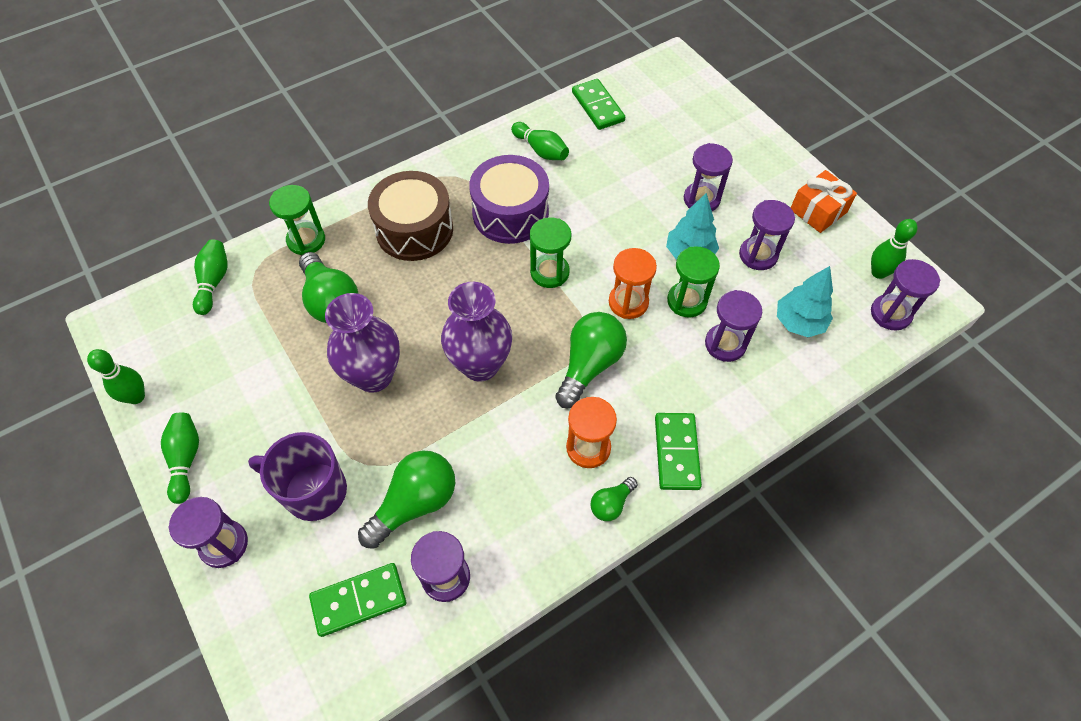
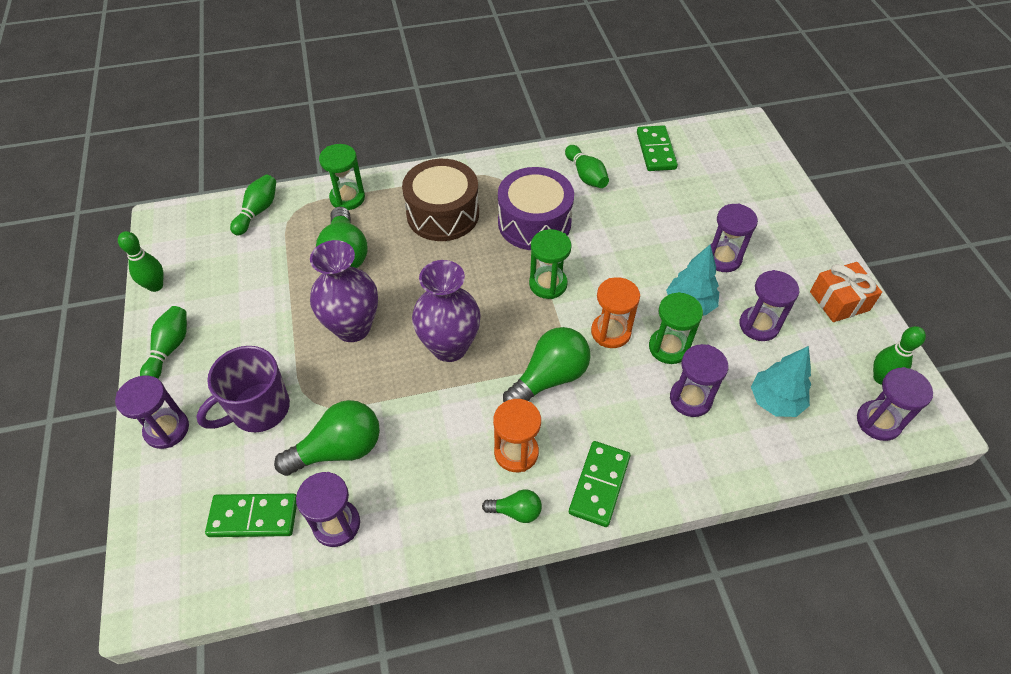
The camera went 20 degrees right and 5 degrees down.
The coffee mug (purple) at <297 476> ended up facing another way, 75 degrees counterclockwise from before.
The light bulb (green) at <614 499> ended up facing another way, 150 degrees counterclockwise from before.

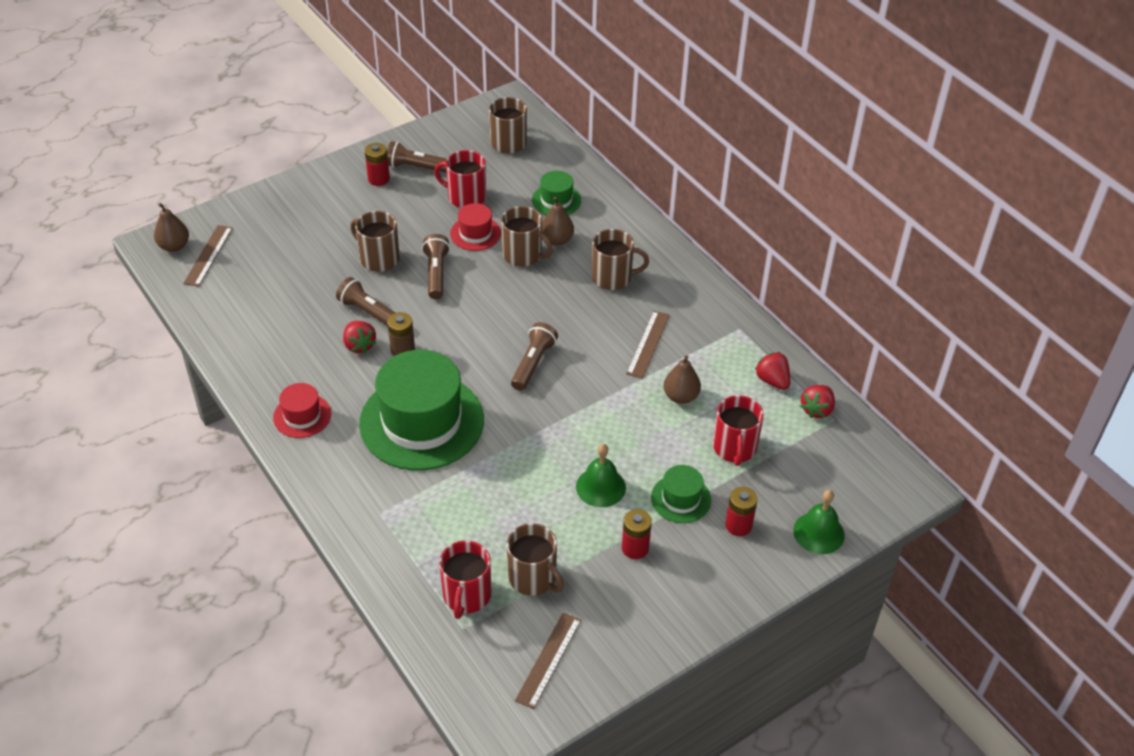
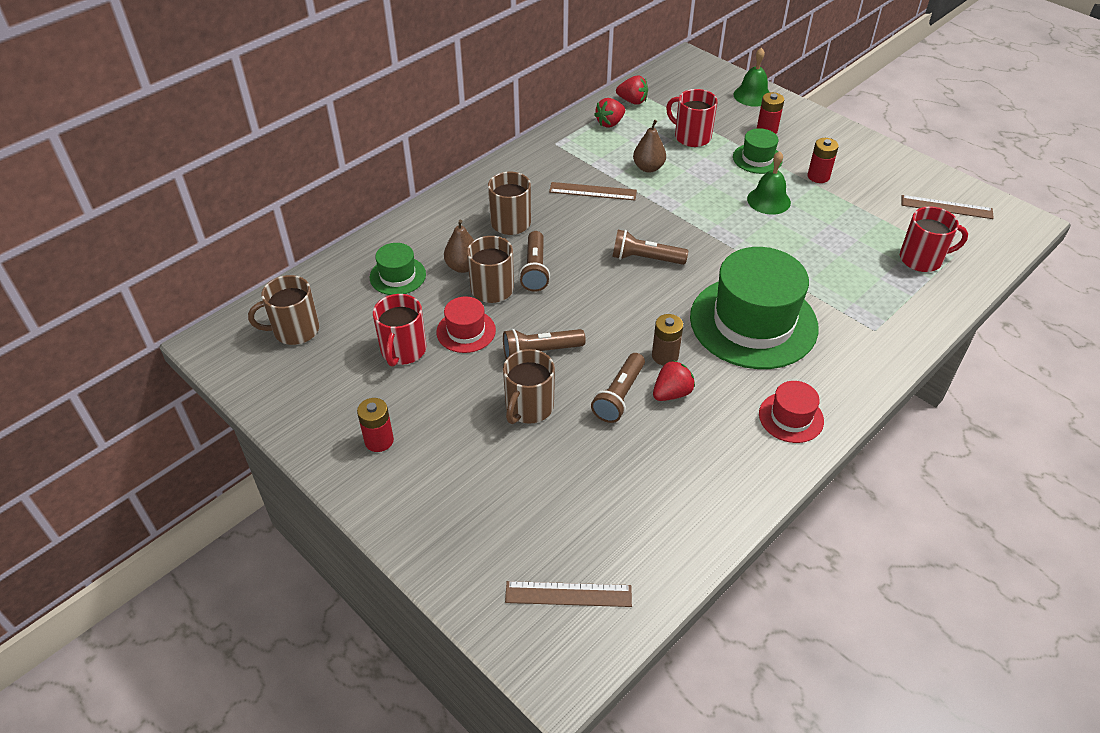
The camera went 100 degrees left and 0 degrees up.
The second view lost the pear fruit (dark brown) at <171 227>.
The pocket torch (dark brown) ended up elsewhere, having gone from <417 157> to <534 261>.
The second view lost the coffee mug (dark brown) at <535 559>.
The coffee mug (crimson) at <738 430> ended up facing another way, 135 degrees counterclockwise from before.

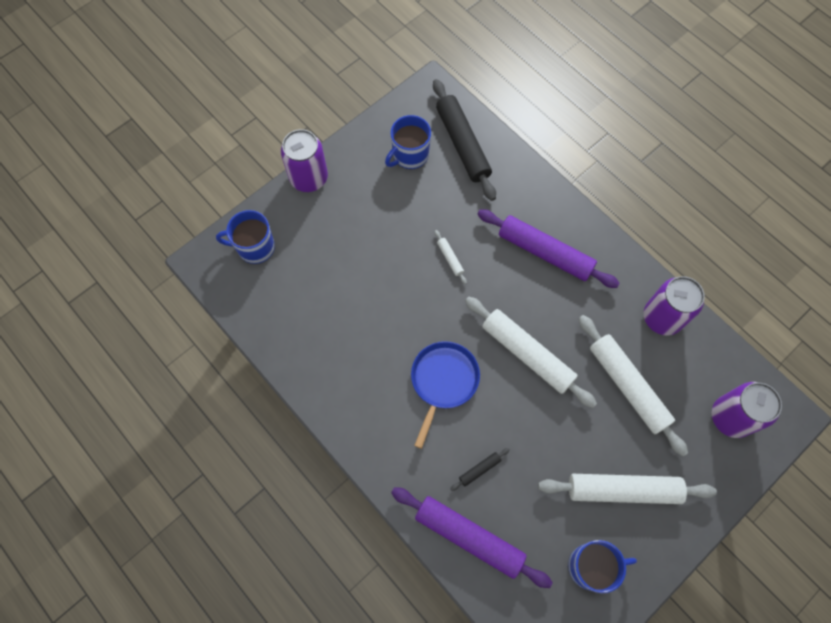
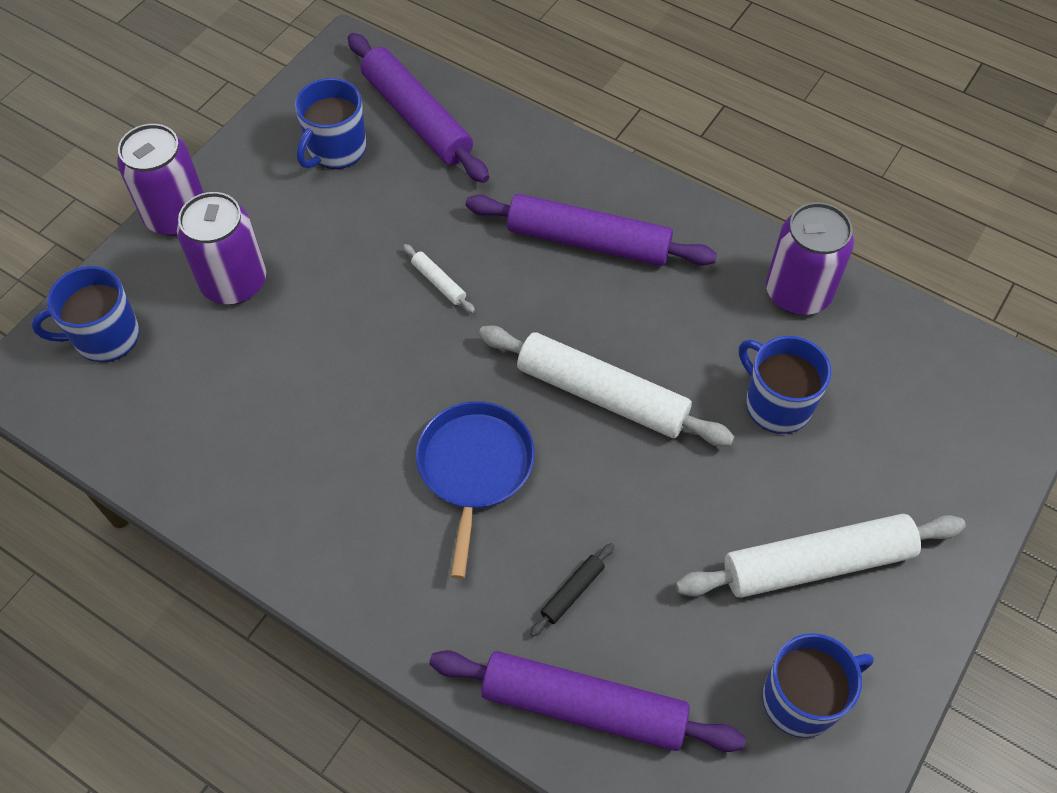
The camera went 15 degrees left and 10 degrees down.
What was the dough roller (black) at <464 140> turned into the dough roller (purple) at <418 108>.
Where the dough roller (snow-white) stood at <633 385>, the coffee mug (royal blue) came to stand at <785 385>.
The soda can (purple) ended up elsewhere, having gone from <747 410> to <221 248>.

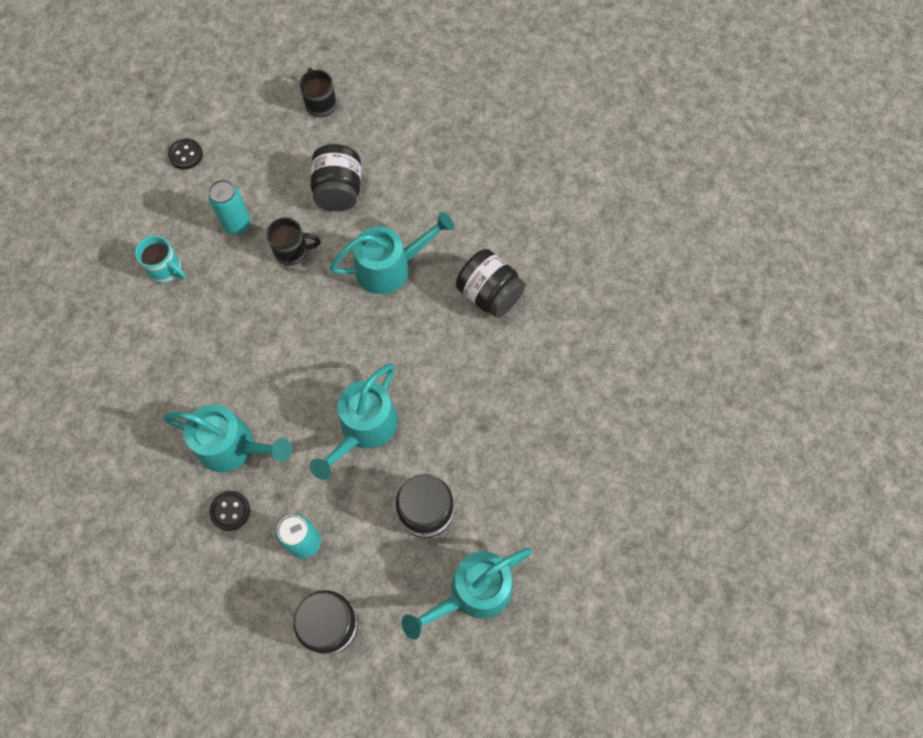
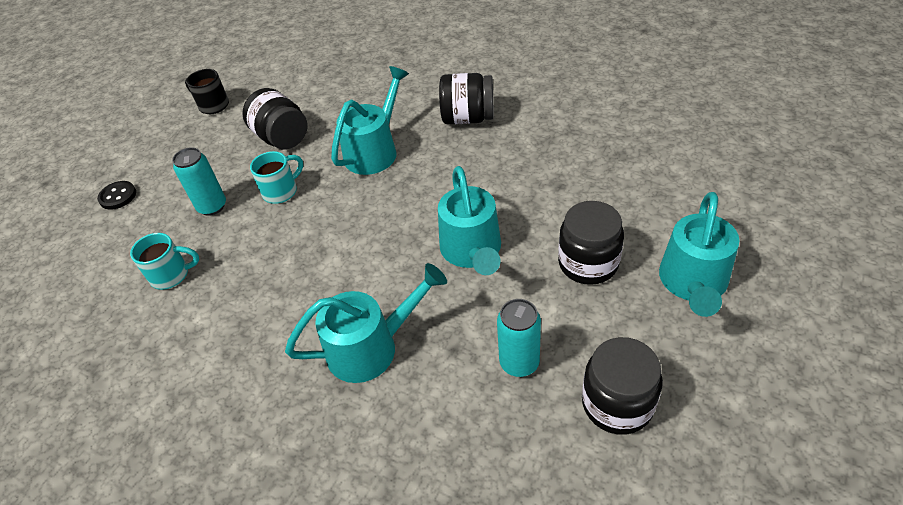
The camera went 35 degrees left and 20 degrees down.
The second view lost the shirt button (black) at <229 511>.
What was the coffee mug (black) at <293 241> turned into the coffee mug (turquoise) at <276 177>.

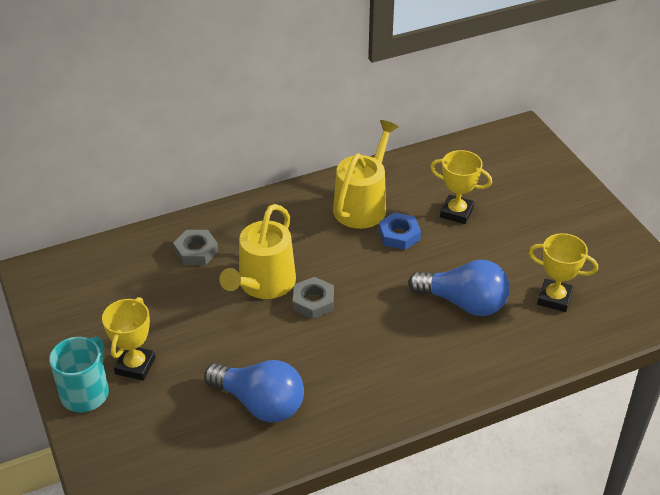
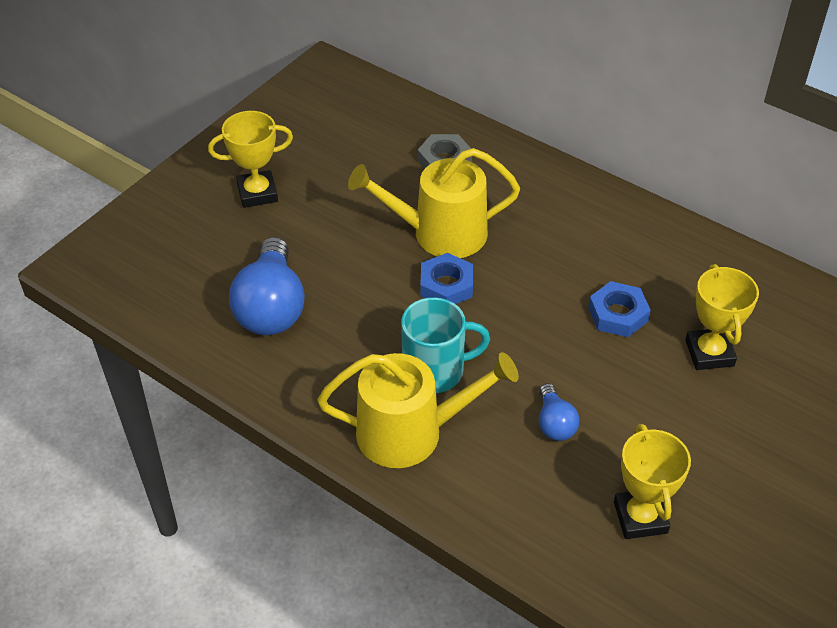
The camera went 60 degrees right and 5 degrees up.
The coffee mug (turquoise) ended up elsewhere, having gone from <79 374> to <445 345>.
What was the hexagon nut (gray) at <313 298> turned into the hexagon nut (royal blue) at <446 278>.
The watering can (yellow) ended up elsewhere, having gone from <366 174> to <418 410>.
The size of the light bulb (royal blue) at <459 288> changed by a factor of 0.51.

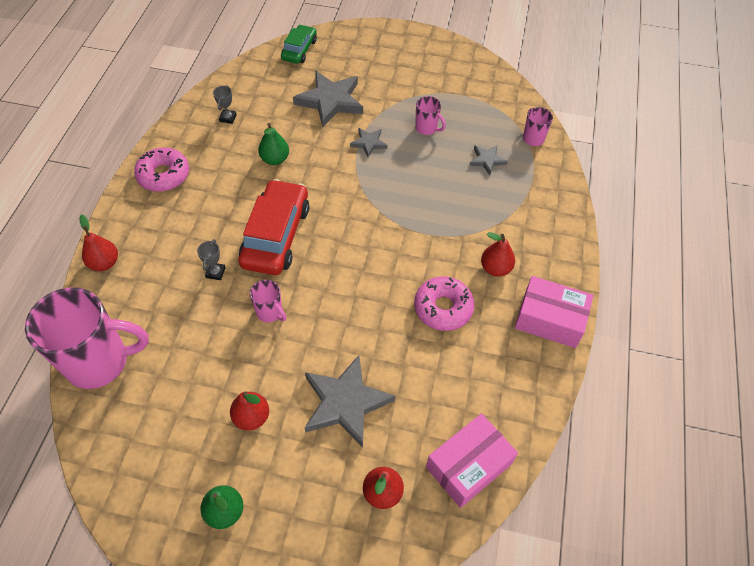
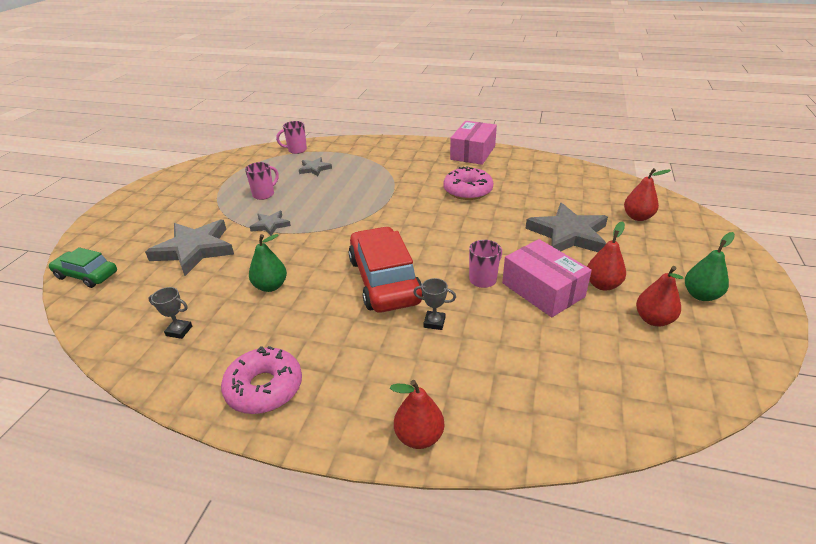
The camera went 85 degrees left and 20 degrees down.
The second view lost the coffee mug (rosy) at <87 338>.
The automobile (crimson) at <273 227> ended up facing another way, 60 degrees clockwise from before.
The package (rosy) ended up elsewhere, having gone from <472 460> to <547 278>.
The pear fruit (crimson) ended up elsewhere, having gone from <498 254> to <659 296>.

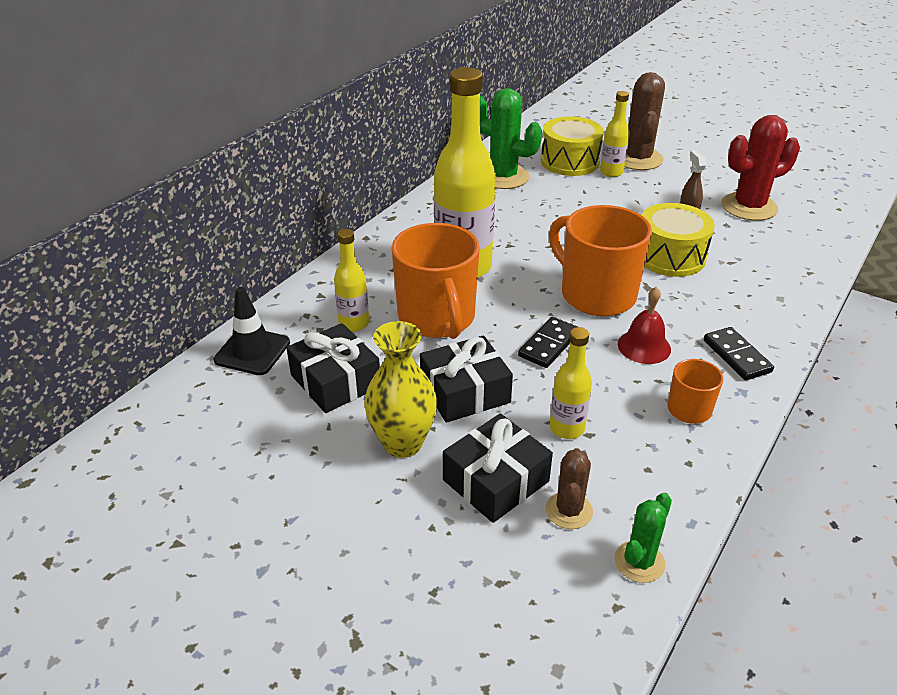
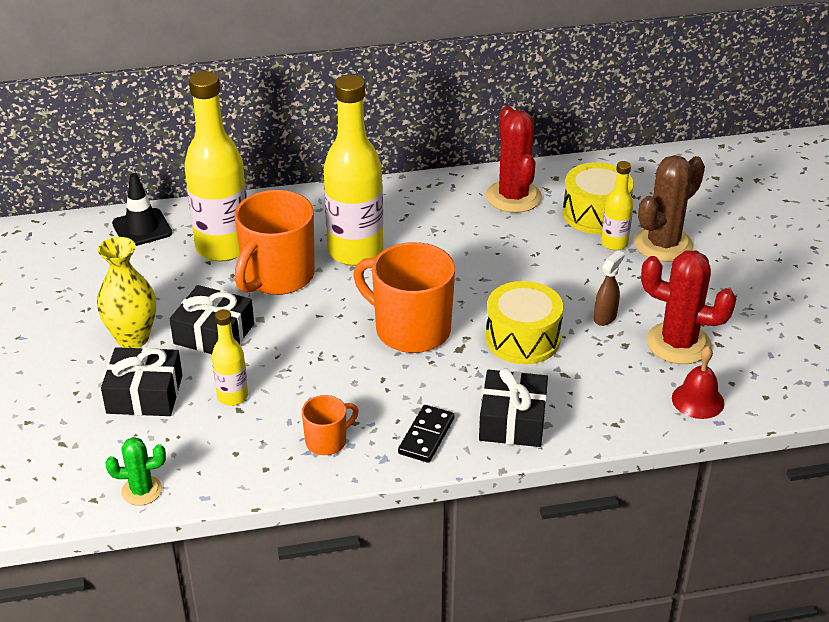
The camera went 45 degrees right and 0 degrees up.
The gift (black) ended up elsewhere, having gone from <333 368> to <513 407>.
The size of the flask (yellow) at <351 280> changed by a factor of 2.04.
What was the cactus (green) at <511 138> turned into the cactus (crimson) at <514 159>.
The second view lost the domino piece (black) at <548 342>.
The second view lost the cactus (dark brown) at <569 488>.
The coffee mug (orange-coloured) at <600 260> ended up facing another way, 60 degrees counterclockwise from before.
The school bell (crimson) ended up elsewhere, having gone from <644 325> to <698 382>.

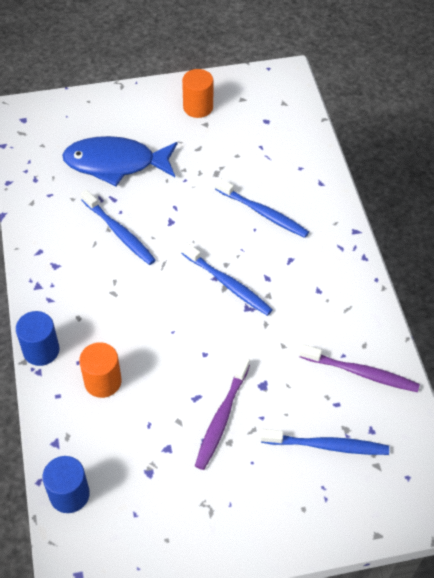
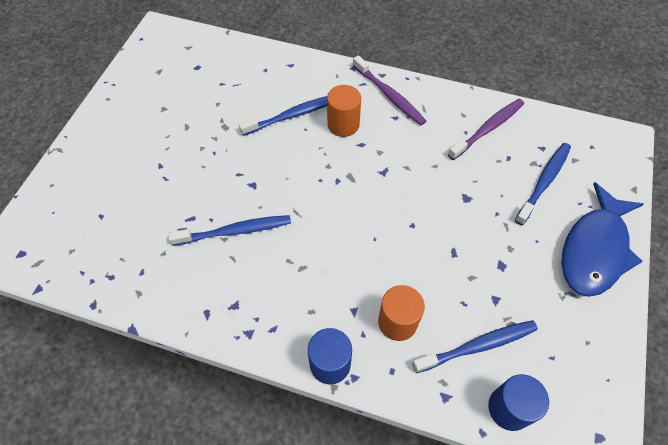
The camera went 60 degrees left and 5 degrees up.
The fish (royal blue) ended up elsewhere, having gone from <120 161> to <603 239>.
The dental brush (royal blue) ended up elsewhere, having gone from <227 279> to <475 346>.
The cylinder shape (orange-coloured) ended up elsewhere, having gone from <197 93> to <344 111>.
The dental brush (purple) ended up elsewhere, having gone from <222 413> to <389 90>.

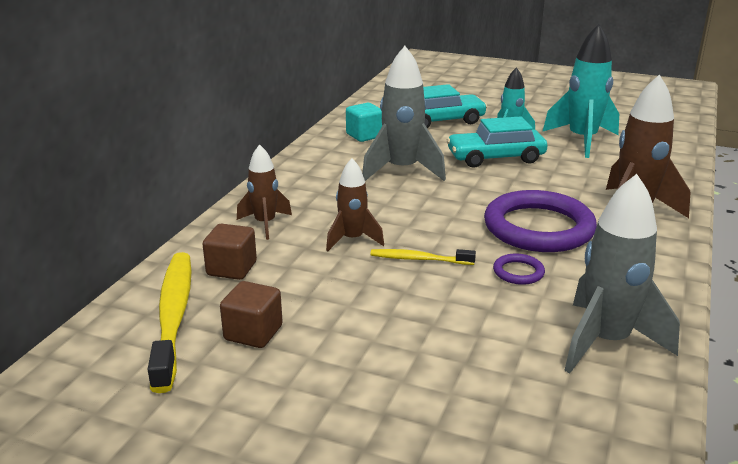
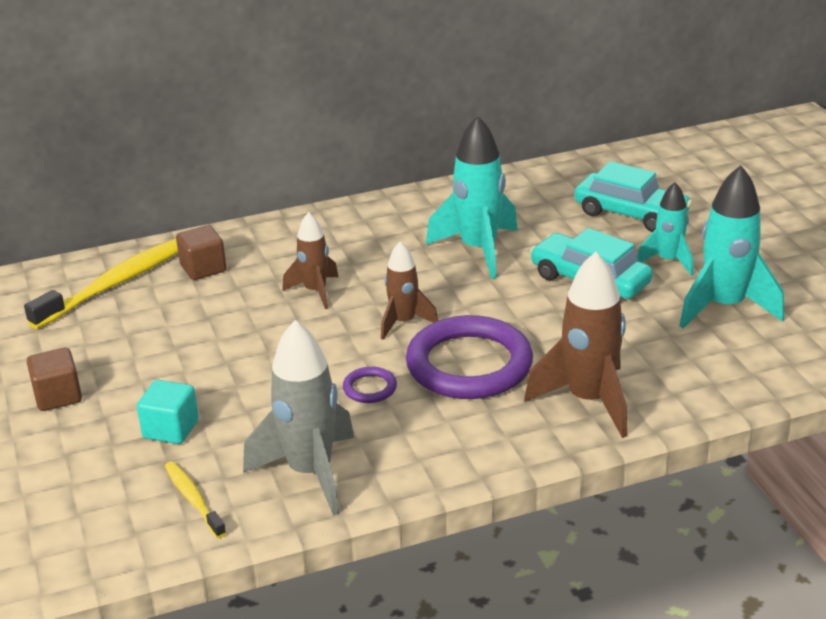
The camera went 50 degrees right and 5 degrees up.
The solid cube (dark brown) ended up elsewhere, having gone from <251 314> to <54 379>.
The spaceship (dark brown) ended up elsewhere, having gone from <264 192> to <409 290>.
The solid cube (turquoise) ended up elsewhere, having gone from <364 122> to <168 412>.
What was the spaceship (gray) at <404 113> turned into the spaceship (turquoise) at <472 197>.
The dental brush (yellow) ended up elsewhere, having gone from <423 257> to <195 499>.

